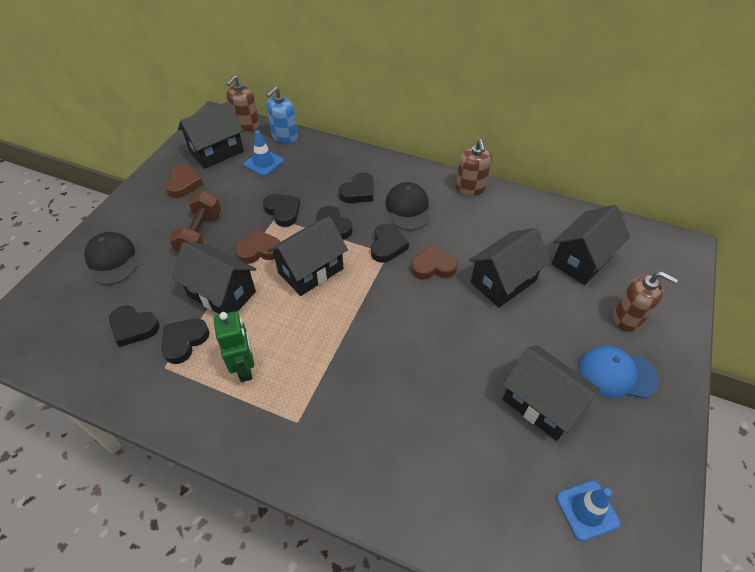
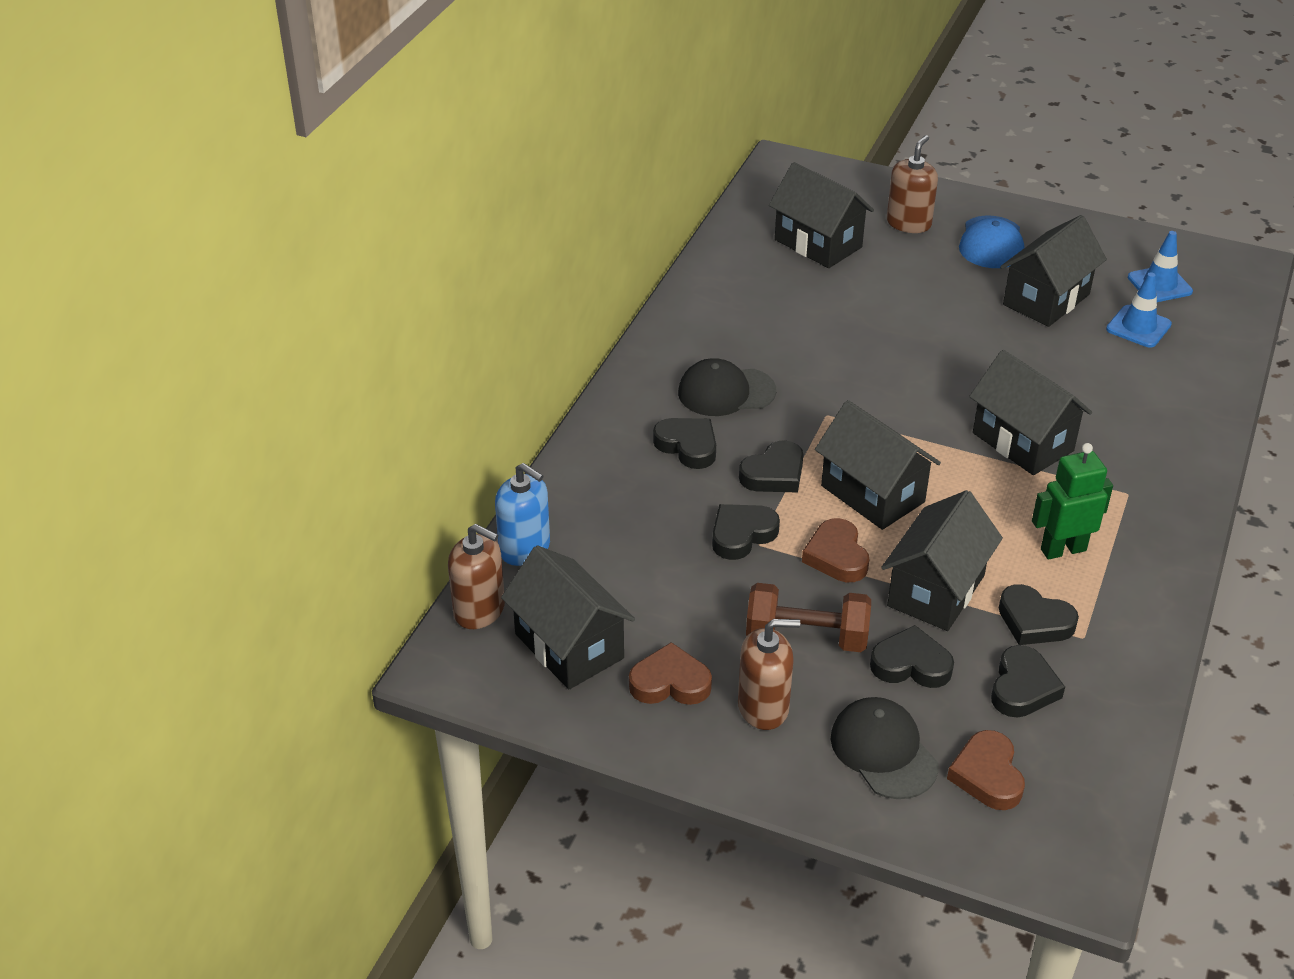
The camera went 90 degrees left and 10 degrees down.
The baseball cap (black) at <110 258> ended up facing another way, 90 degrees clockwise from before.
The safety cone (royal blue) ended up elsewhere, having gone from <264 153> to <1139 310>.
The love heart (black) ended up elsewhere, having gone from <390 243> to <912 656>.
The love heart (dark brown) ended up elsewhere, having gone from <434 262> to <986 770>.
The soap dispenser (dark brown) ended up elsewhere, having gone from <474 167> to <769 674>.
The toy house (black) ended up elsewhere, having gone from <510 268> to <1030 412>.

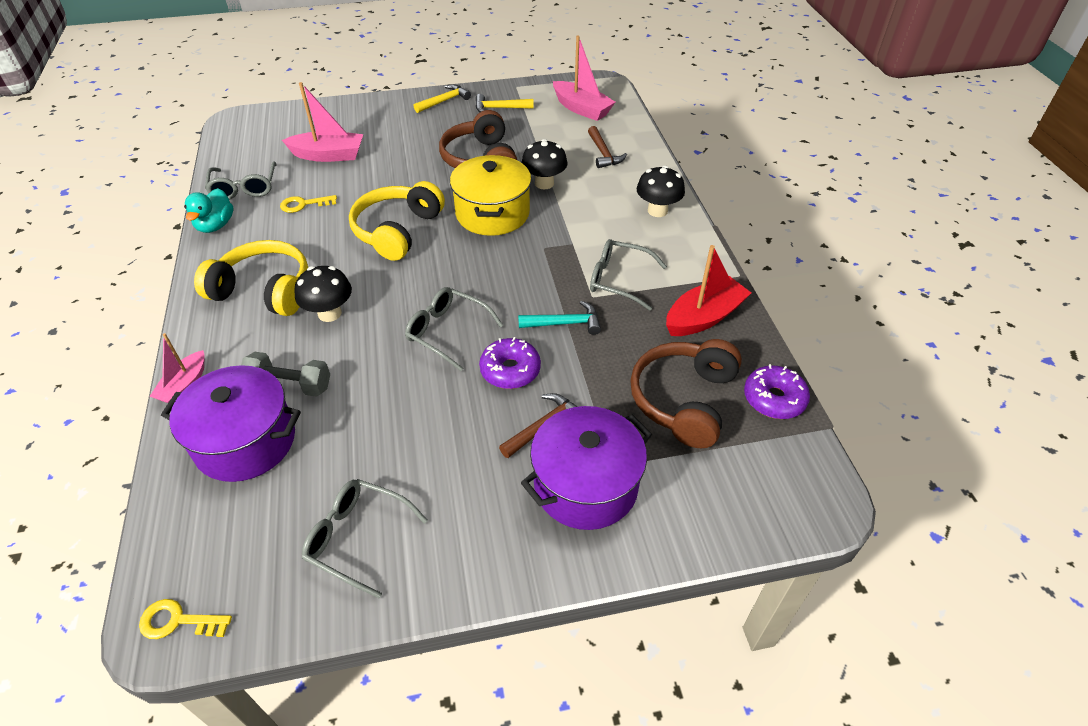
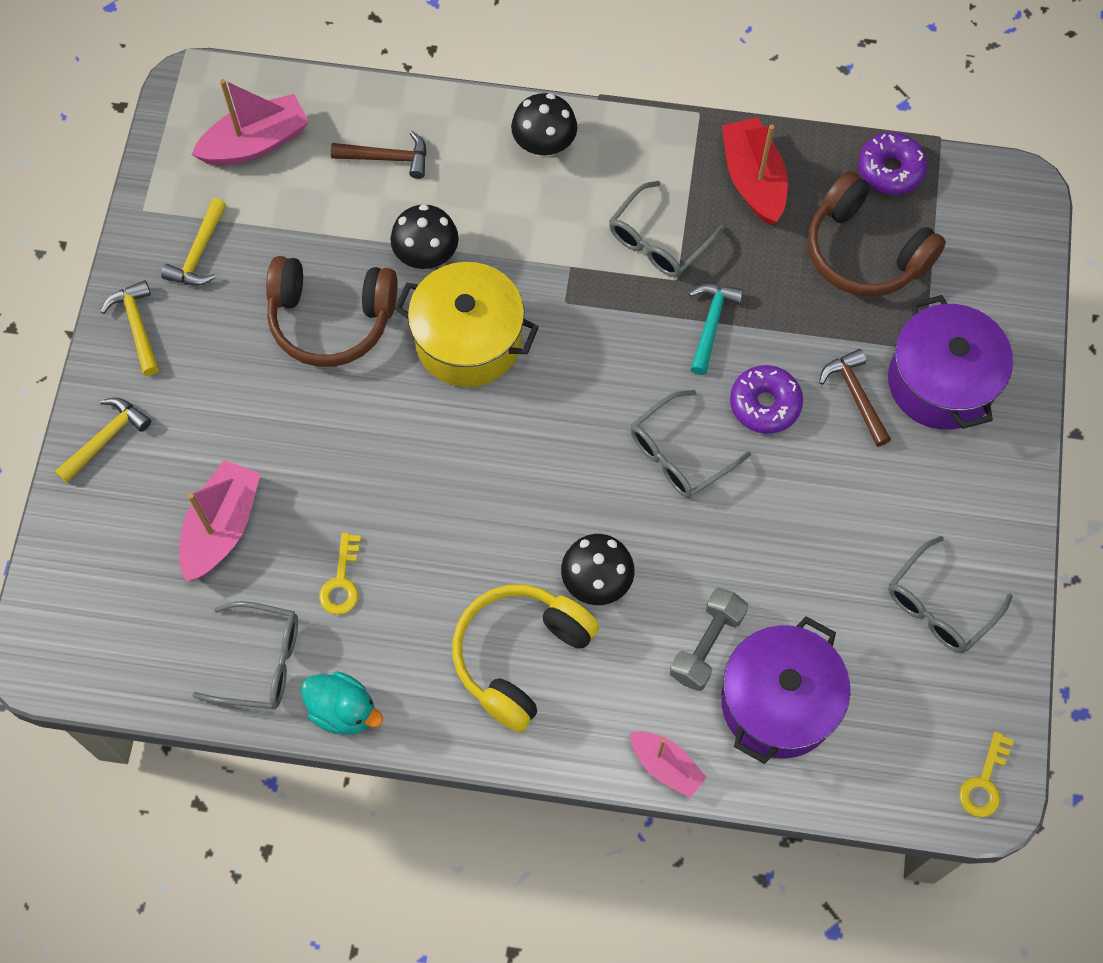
The camera went 70 degrees left and 20 degrees up.
The second view lost the headset (yellow) at <397 221>.
The second view gained the hammer (yellow) at <103 440>.

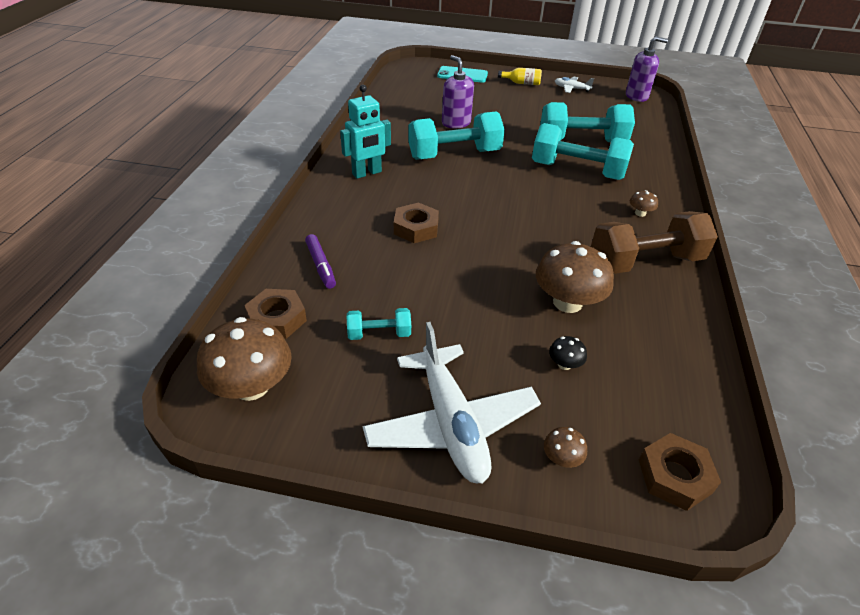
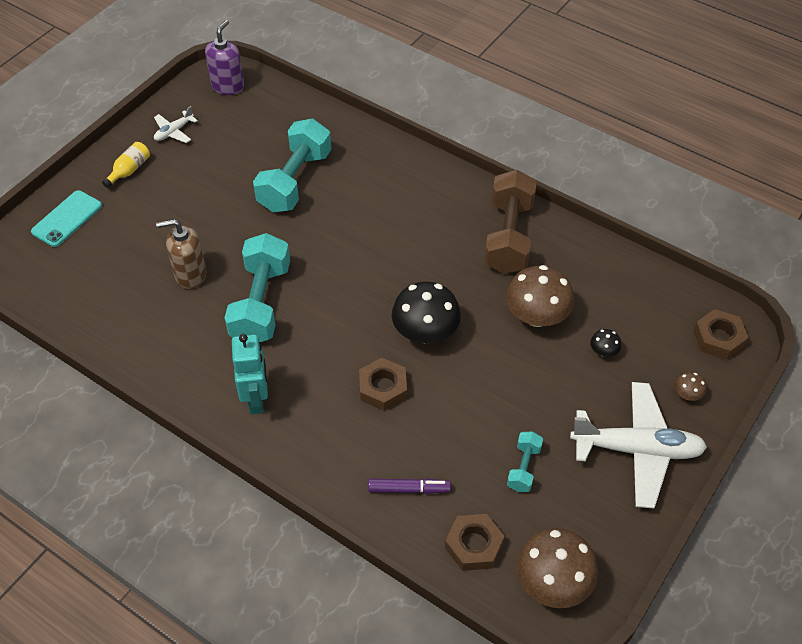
The camera went 65 degrees left and 10 degrees up.
What was the soap dispenser (purple) at <458 91> turned into the soap dispenser (dark brown) at <181 254>.
The second view lost the free weight (turquoise) at <583 151>.
The second view lost the mushroom (dark brown) at <644 203>.
The second view gained the mushroom (black) at <426 312>.

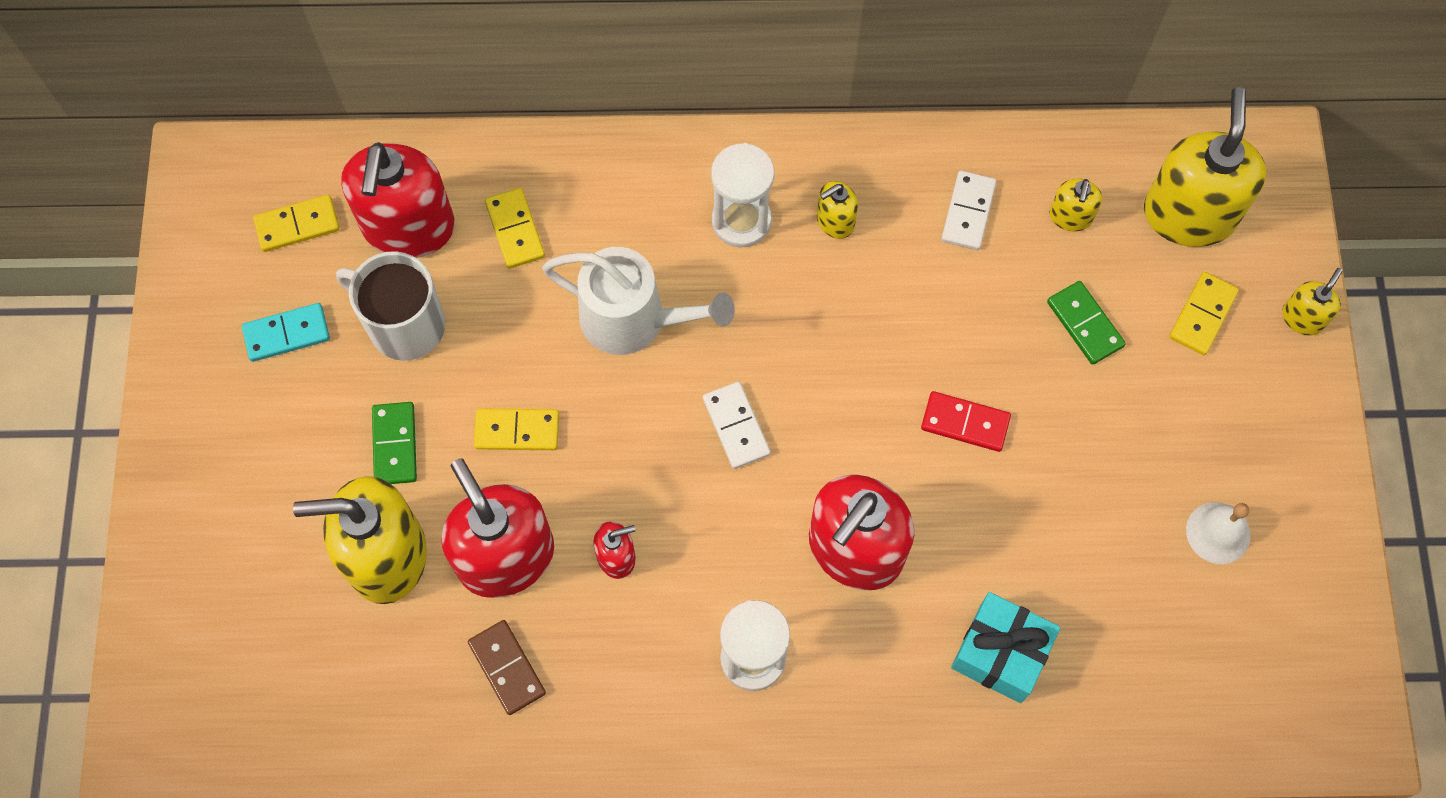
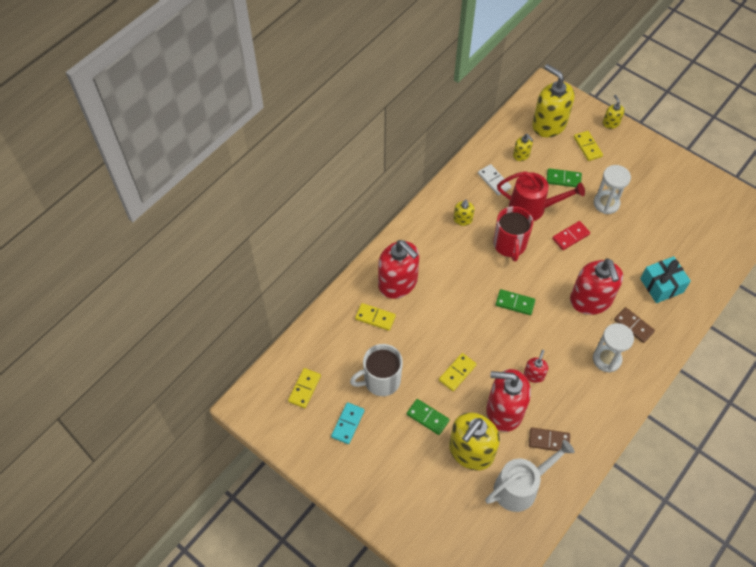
The camera went 50 degrees left and 10 degrees down.
The soap dispenser (crimson) ended up elsewhere, having gone from <398 200> to <398 269>.
The watering can (snow-white) ended up elsewhere, having gone from <638 301> to <530 475>.
What was the domino piece (snow-white) at <737 425> turned into the domino piece (green) at <515 302>.
The sandglass (snow-white) ended up elsewhere, having gone from <743 195> to <612 189>.
The second view lost the school bell (snow-white) at <1218 533>.
The second view gained the coffee mug (crimson) at <513 234>.
The second view gained the watering can (crimson) at <541 196>.
The second view gained the domino piece (dark brown) at <634 325>.

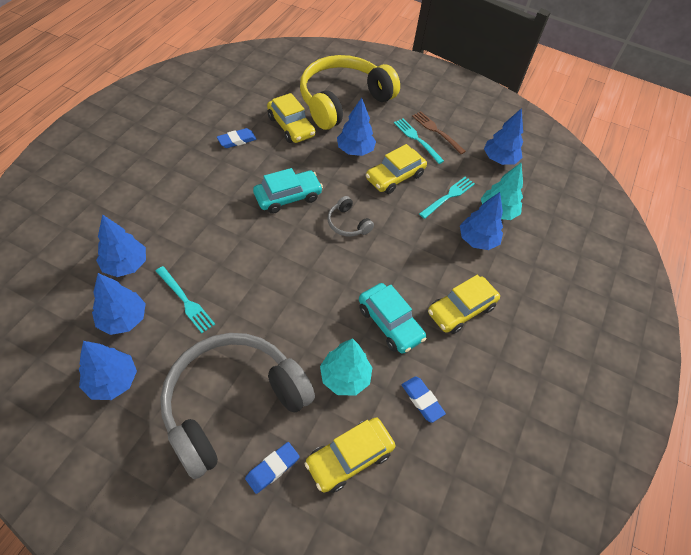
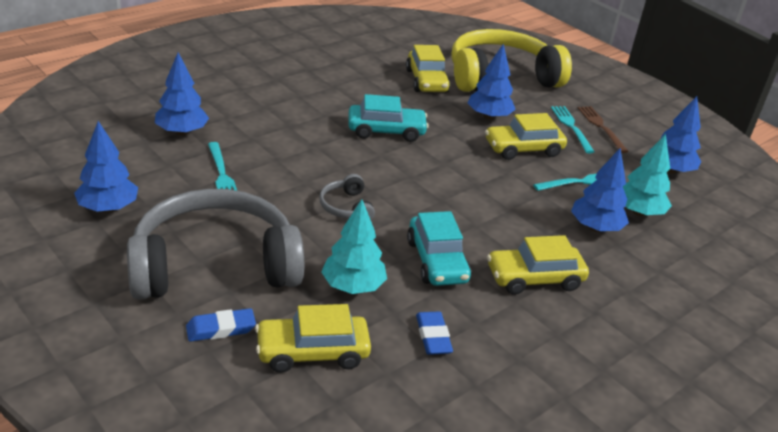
The camera went 25 degrees right and 20 degrees down.
The second view lost the fir tree (royal blue) at <119 304>.
The second view lost the pencil eraser (royal blue) at <237 138>.
The headset (gray) ended up elsewhere, having gone from <351 216> to <347 197>.

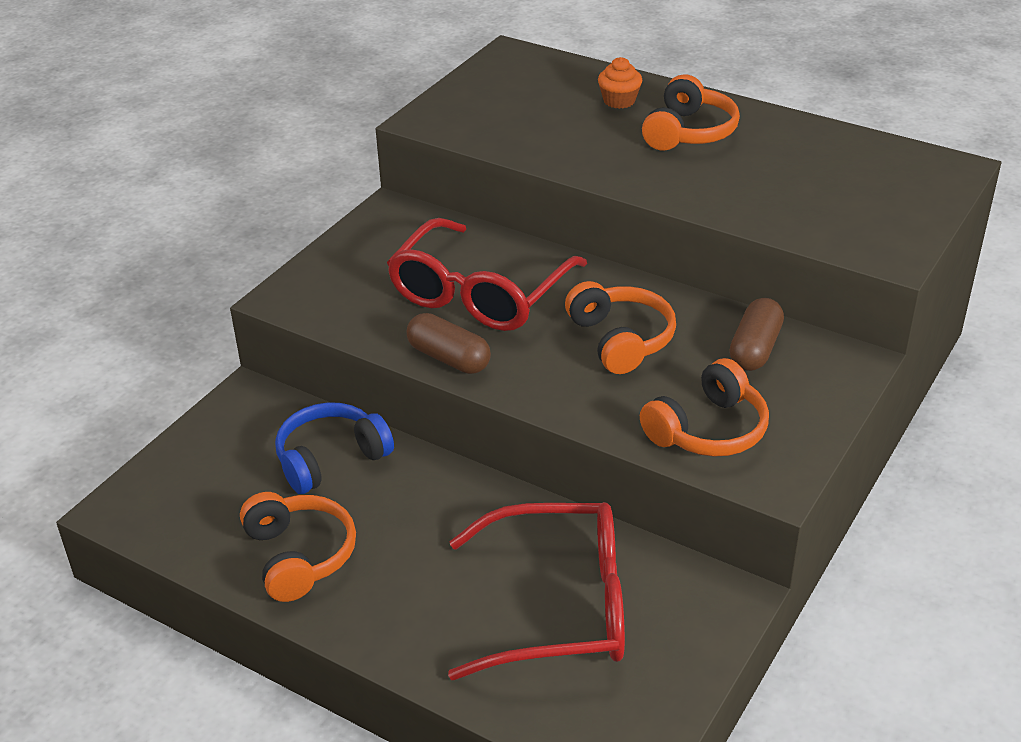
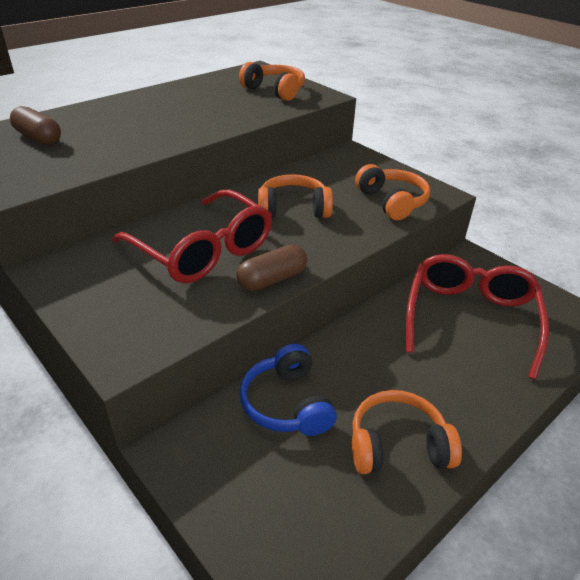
The camera went 75 degrees left and 0 degrees up.
The second view lost the cupcake (orange-coloured) at <620 83>.
The headset (orange-coloured) ended up elsewhere, having gone from <691 112> to <272 81>.
The pill shape (dark brown) ended up elsewhere, having gone from <756 334> to <35 125>.

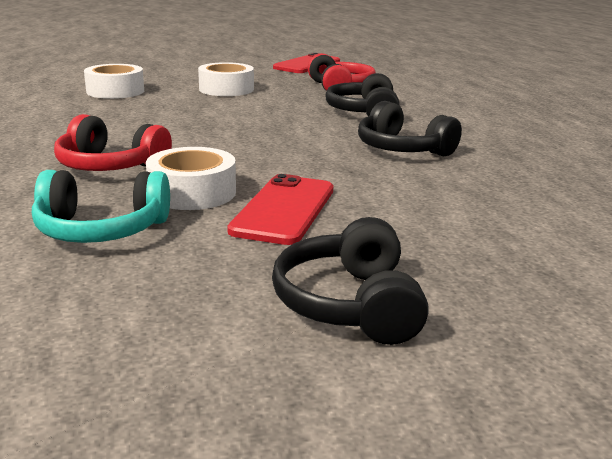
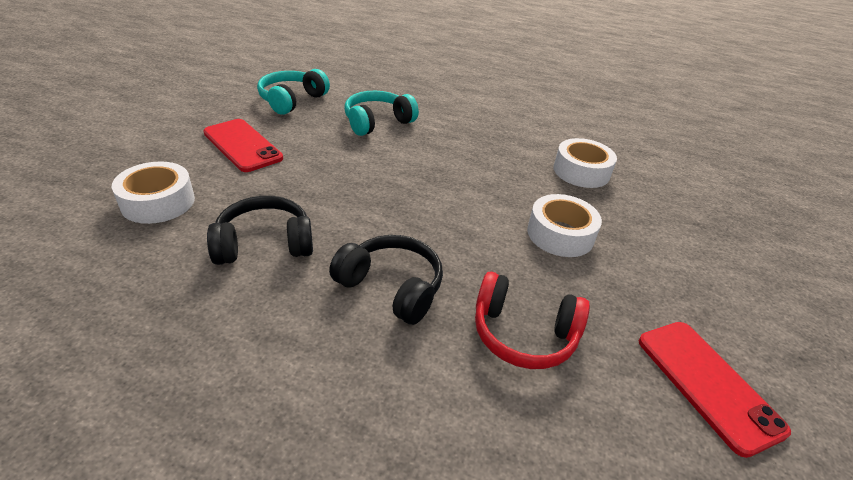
The camera went 120 degrees right and 15 degrees up.
What was the headset (crimson) at <113 142> turned into the headset (turquoise) at <381 113>.
The tape (snow-white) ended up elsewhere, having gone from <191 178> to <153 192>.
The second view lost the headset (black) at <350 281>.

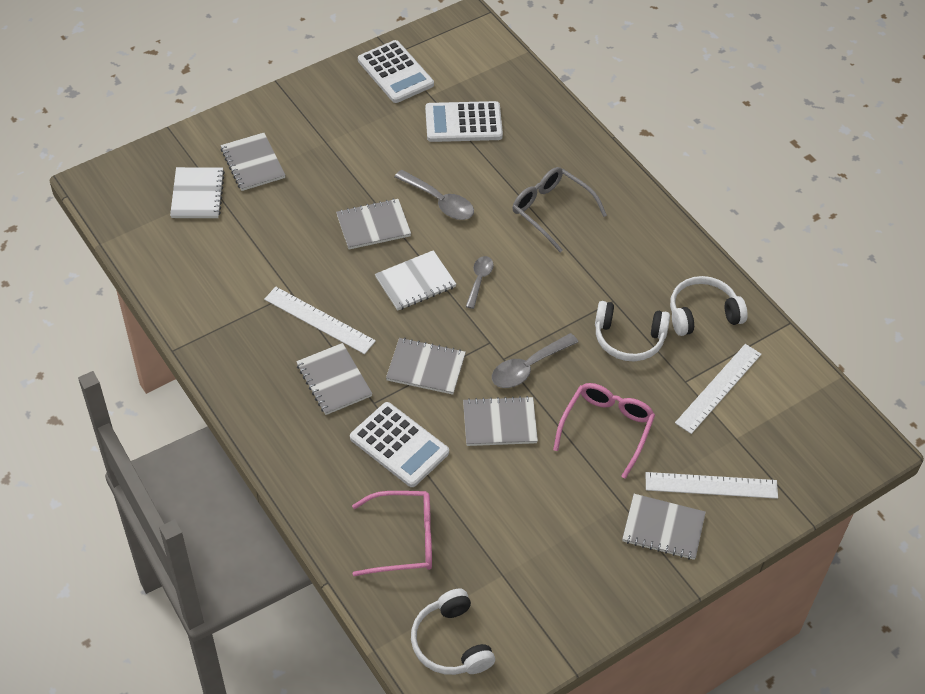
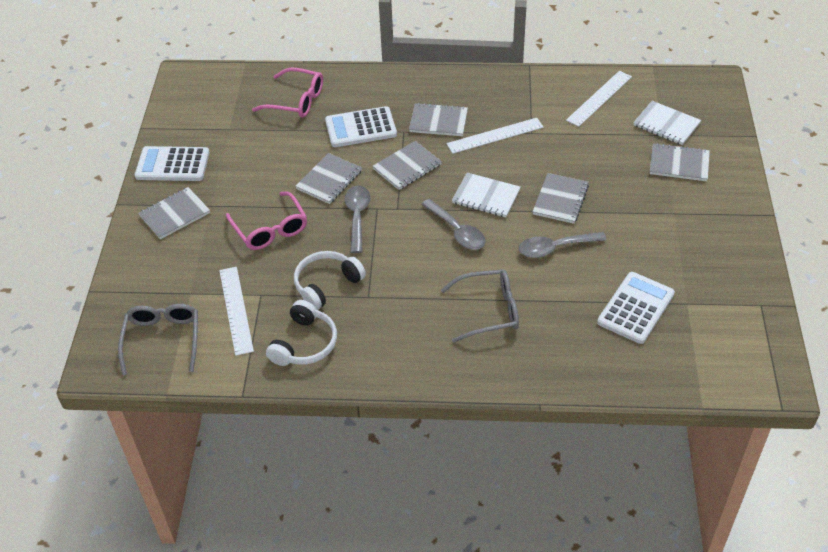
The camera went 130 degrees right and 5 degrees down.
The eyeglasses (rosy) at <392 533> ended up facing another way, 105 degrees counterclockwise from before.
The calculator (snow-white) ended up elsewhere, having gone from <396 71> to <172 163>.
The exercise book (snow-white) at <415 280> ended up facing another way, 75 degrees counterclockwise from before.
The second view lost the headset (snow-white) at <453 632>.
The size of the teaspoon (gray) at <480 282> changed by a factor of 1.53.
The measuring stick (snow-white) ended up elsewhere, having gone from <712 485> to <599 99>.
The second view gained the eyeglasses (gray) at <158 340>.

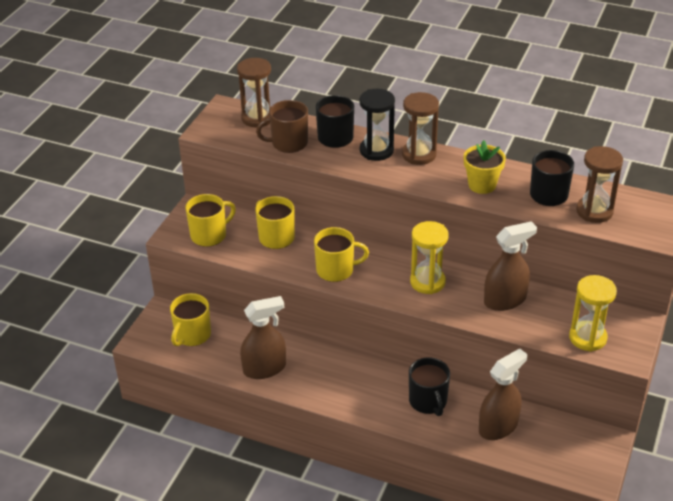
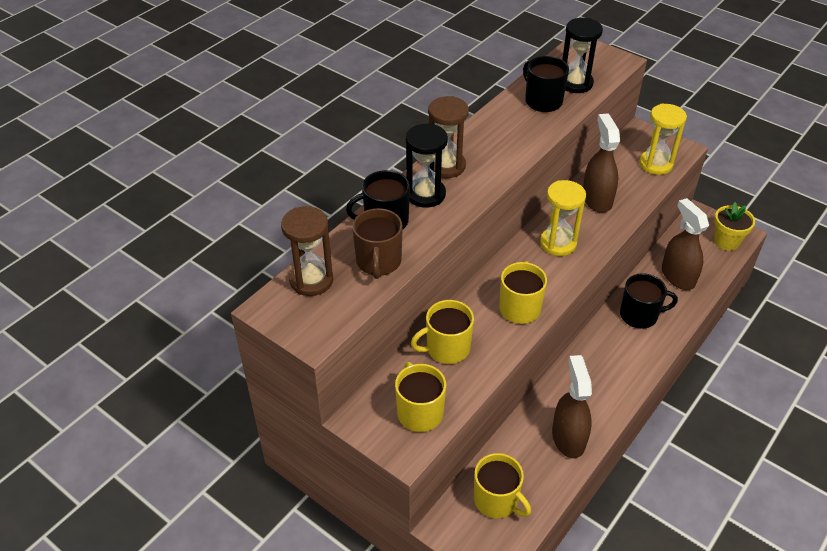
The camera went 75 degrees left and 5 degrees up.
The plant pot (yellow) ended up elsewhere, having gone from <485 167> to <734 226>.
What was the sandglass (dark brown) at <599 184> turned into the sandglass (black) at <582 55>.

